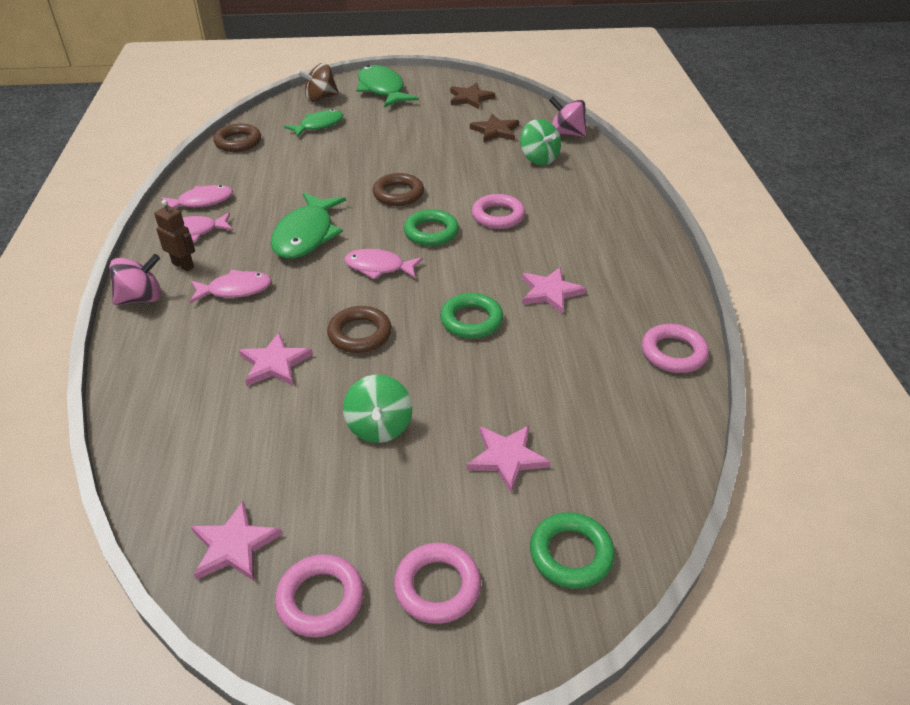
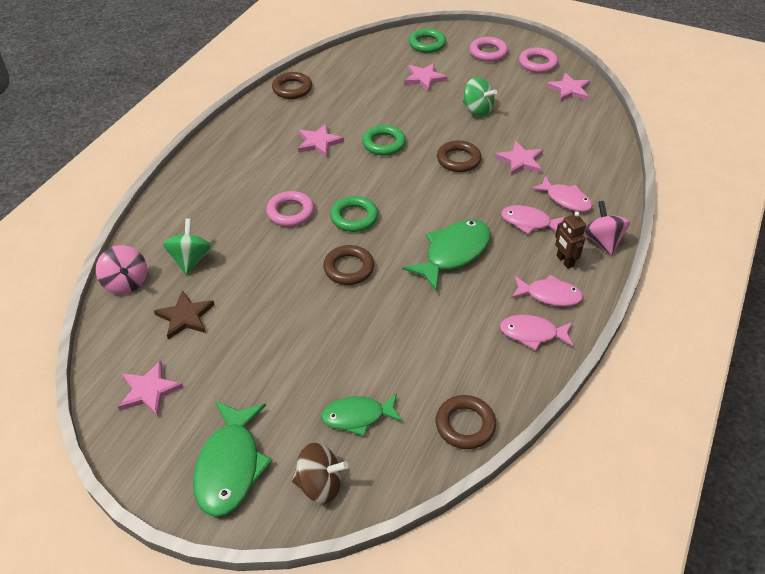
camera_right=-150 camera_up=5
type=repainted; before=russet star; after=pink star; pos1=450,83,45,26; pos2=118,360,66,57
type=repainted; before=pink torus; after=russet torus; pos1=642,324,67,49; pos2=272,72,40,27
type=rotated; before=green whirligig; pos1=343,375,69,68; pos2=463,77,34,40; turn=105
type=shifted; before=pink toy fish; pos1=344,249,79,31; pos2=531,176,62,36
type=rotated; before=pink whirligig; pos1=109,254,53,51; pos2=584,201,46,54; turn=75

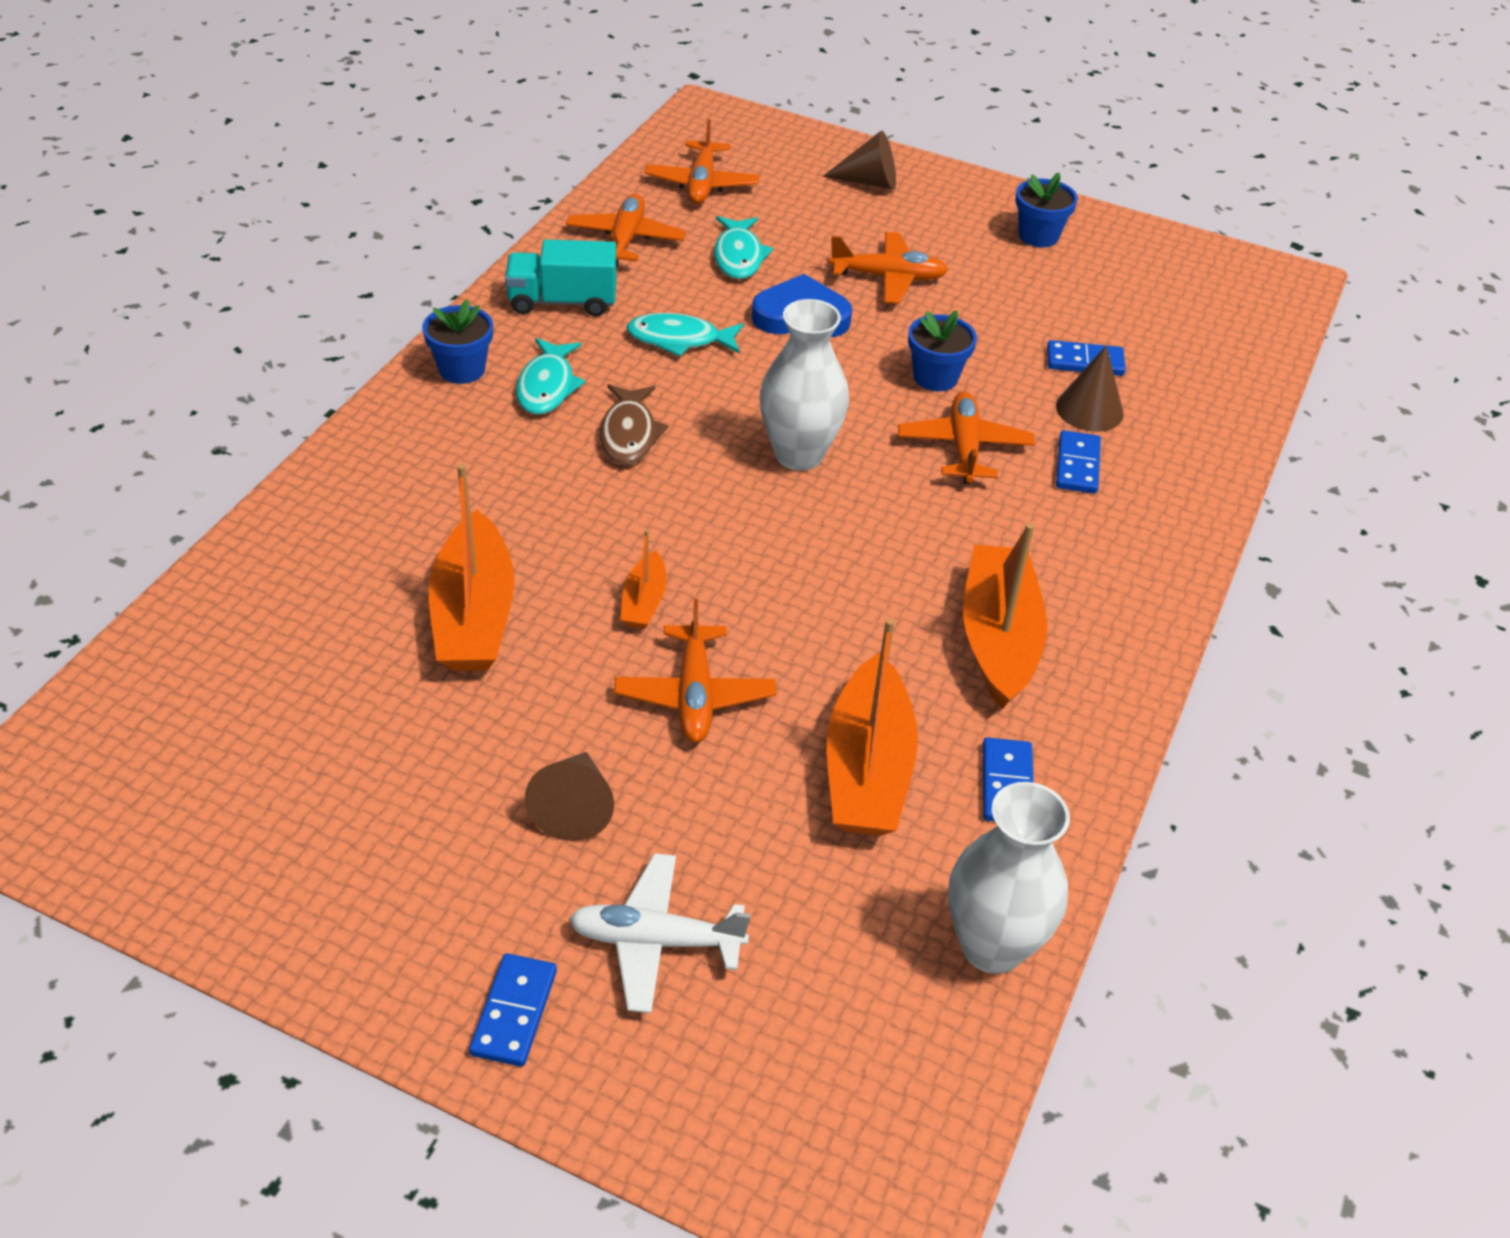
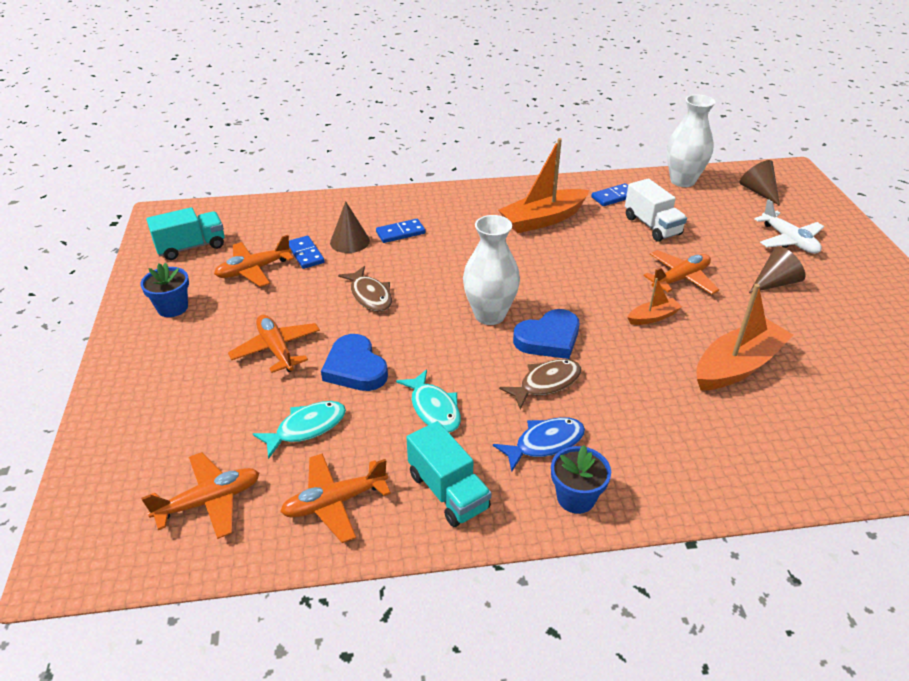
camera_right=-120 camera_up=-5
type=new; after=aqua truck; pos2=146,207,79,53
type=shifted; before=orange-coloured toy plane; pos1=898,391,137,93; pos2=214,235,80,52
type=swapped; before=blue flower pot; after=russet toy fish; pos1=908,310,69,81; pos2=338,266,54,46
type=repainted; before=aqua toy fish; after=blue toy fish; pos1=516,338,69,77; pos2=493,417,92,54
type=new; after=blue love heart; pos2=513,309,66,50
type=swapped; before=orange-coloured toy boat; after=pure white truck; pos1=827,618,91,218; pos2=625,178,62,64
type=shifted; before=russet cone shape; pos1=823,131,73,59; pos2=739,160,41,46
type=gone; before=blue domino piece; pos1=469,953,88,114

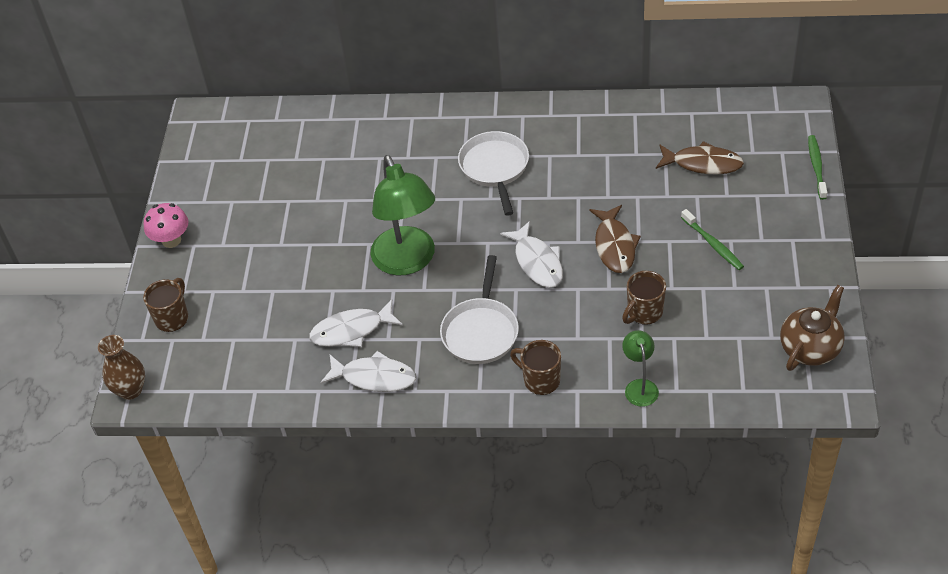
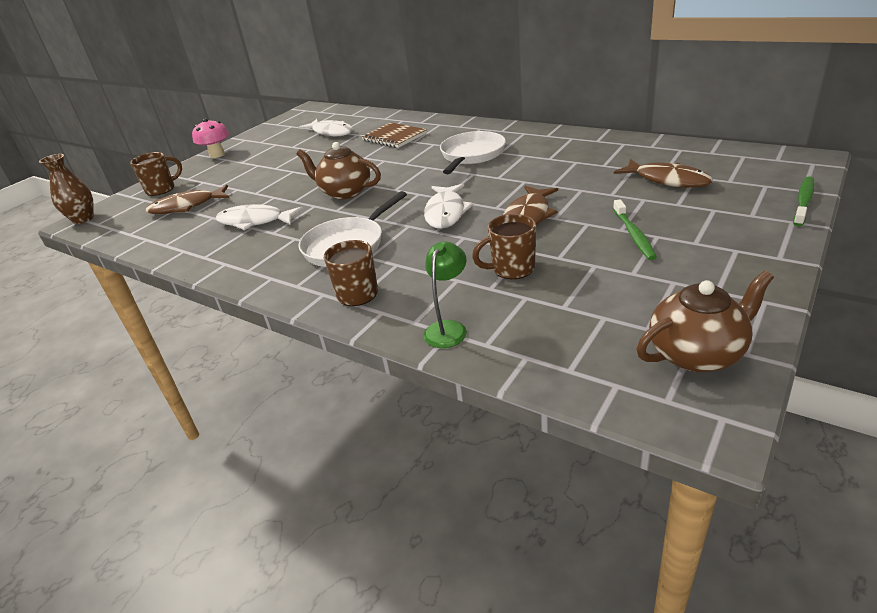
camera_right=30 camera_up=-15
type=new; after=russet toy fish; pos2=145,185,84,29
type=swapped; before=green reading lamp; after=russet teapot; pos1=371,155,64,121; pos2=297,142,84,57
type=shifted; before=pure white toy fish; pos1=320,351,96,41; pos2=298,119,55,17
type=new; after=russet notebook; pos2=362,122,65,26

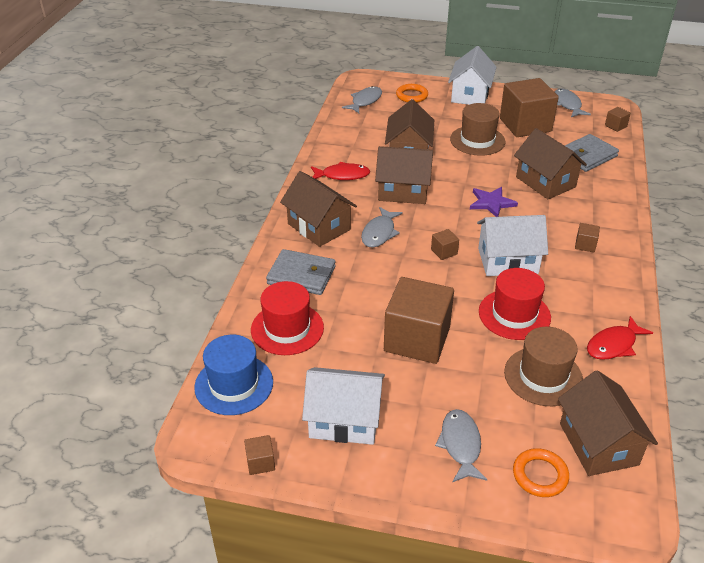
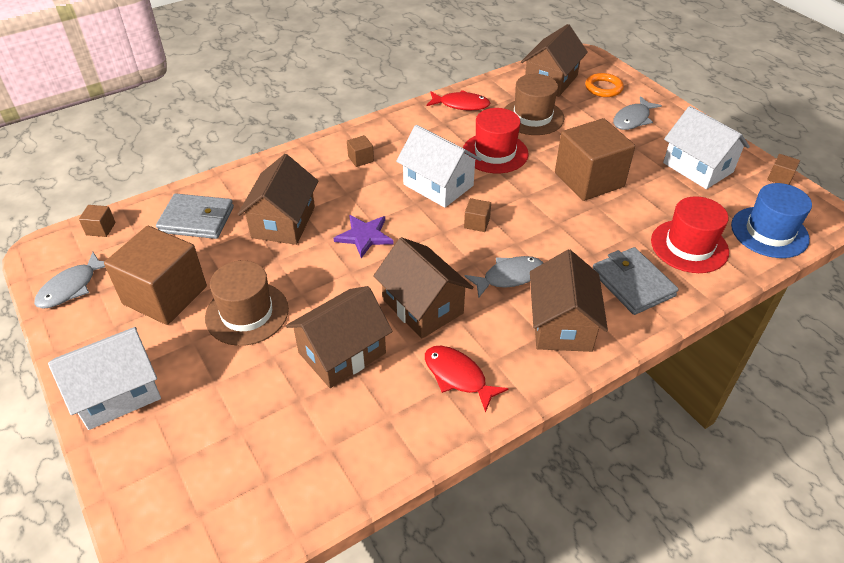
camera_right=-135 camera_up=5
type=gone; before=gray toy fish; pos1=342,86,40,27
type=gone; before=orange-coloured torus; pos1=396,84,32,19

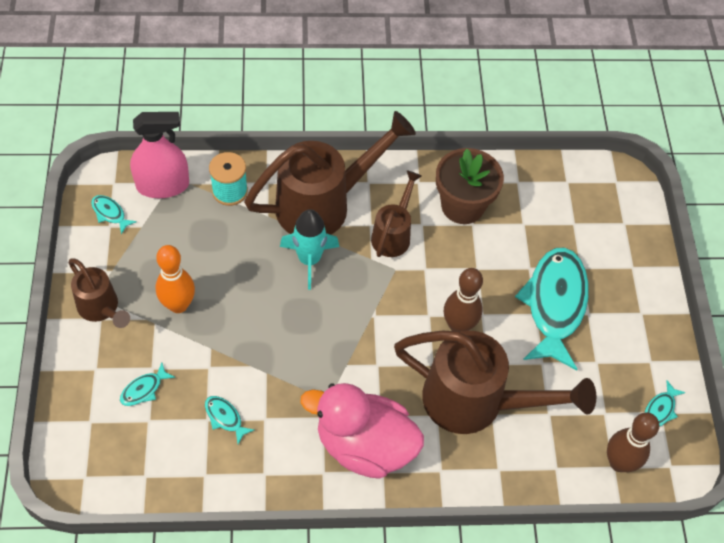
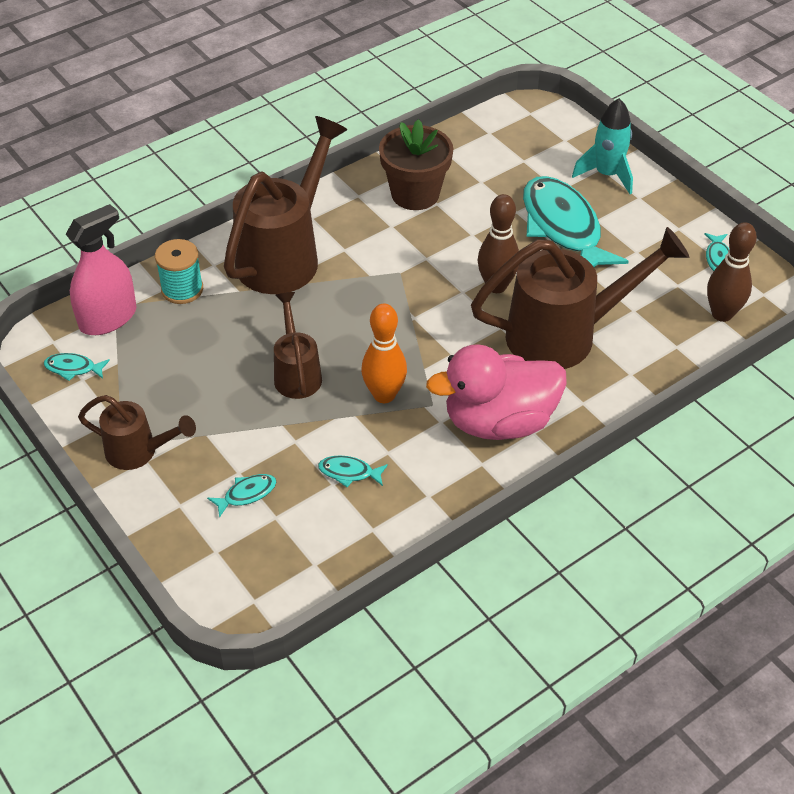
camera_right=-30 camera_up=-10
type=rotated; before=aqua toy fish; pos1=120,363,55,43; pos2=207,474,69,44; turn=-135
type=shifted; before=russet sprinkling can; pos1=371,170,51,87; pos2=274,292,48,107
type=shifted; before=orange-coloured skittle; pos1=155,245,40,68; pos2=361,304,46,99
type=shifted; before=aqua spaceship; pos1=280,209,59,81; pos2=572,98,61,96

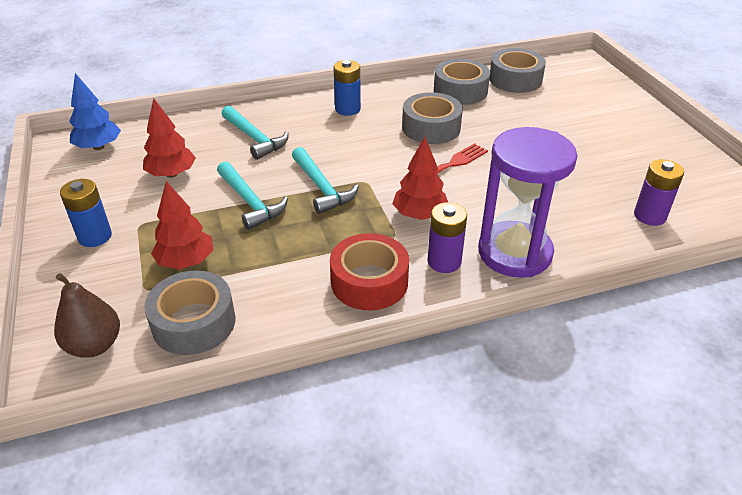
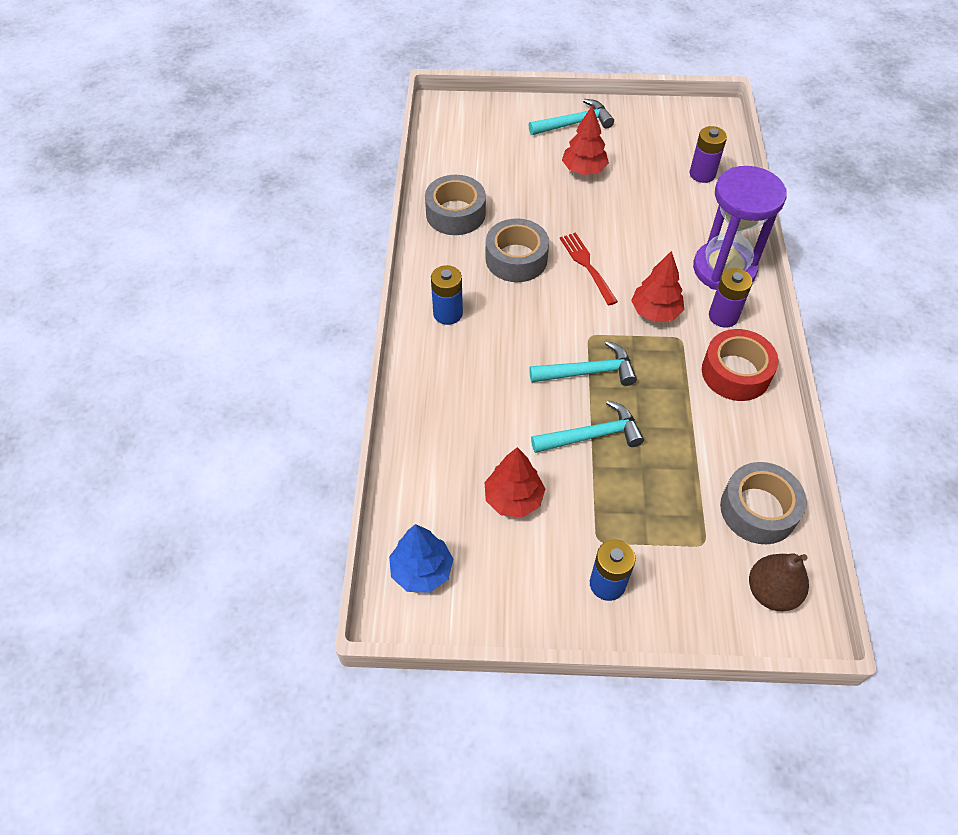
camera_right=-70 camera_up=15
type=shifted; before=aqua carpenter's hammer; pos1=222,106,67,54; pos2=529,99,85,36
type=shifted; before=red tree; pos1=151,181,62,89; pos2=562,106,47,69
type=gone; before=gray roll of tape; pos1=489,48,57,45

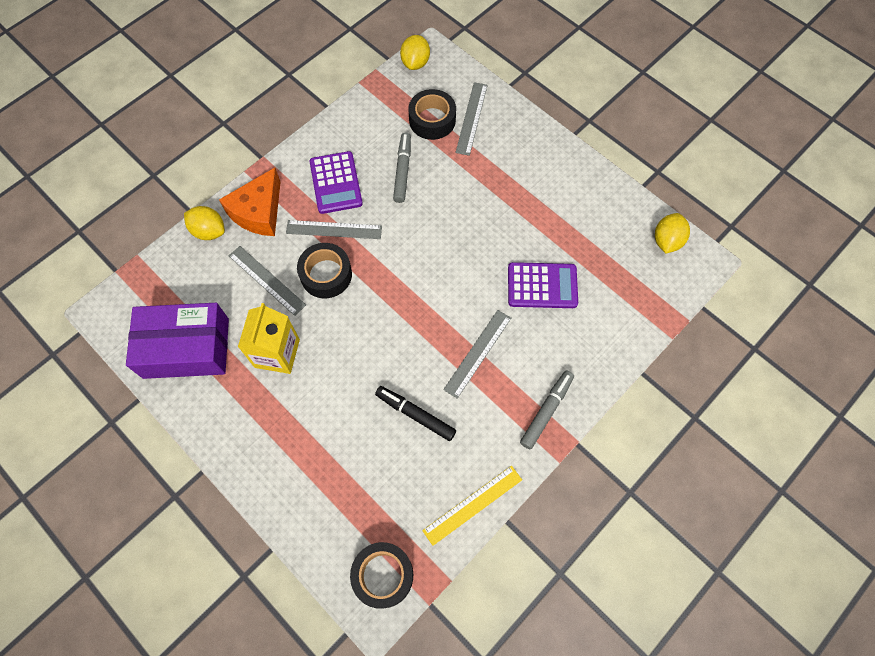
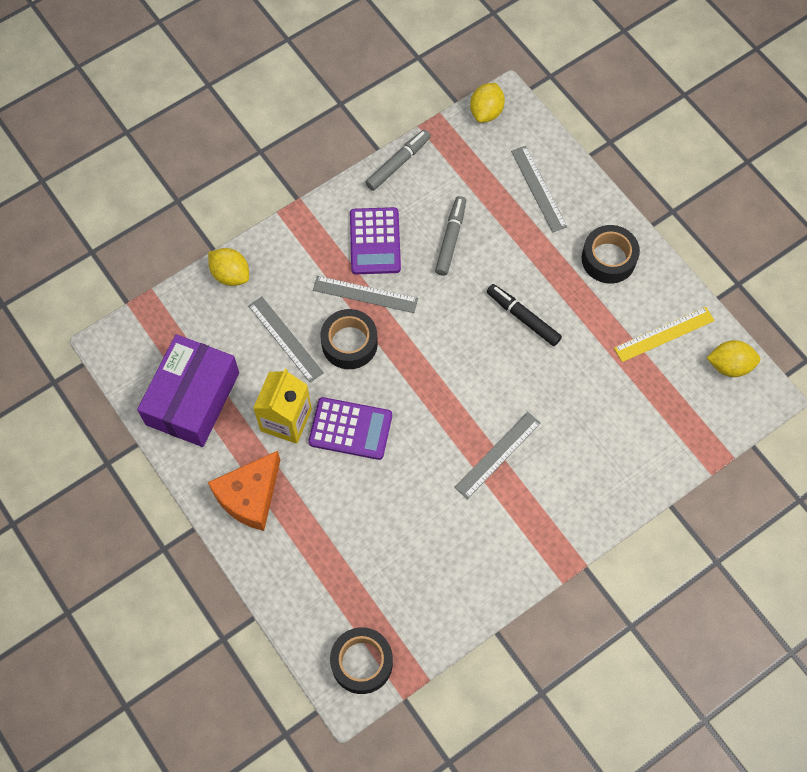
camera_right=10 camera_up=0
type=rotated; before=violet parcel; pos1=126,303,103,76; pos2=137,334,102,113; turn=-75
type=shifted; before=orange-coloured cheese; pos1=219,168,61,68; pos2=208,451,72,80
type=shifted; before=violet pocket calculator; pos1=508,262,70,46; pos2=308,397,84,63
type=shifted; before=gray marker pen; pos1=520,371,54,78; pos2=365,130,66,61
type=shifted; before=jet-black marker pen; pos1=375,386,81,55; pos2=487,284,75,62
type=rotated; before=gray straightedge; pos1=455,82,33,74; pos2=511,146,56,87; turn=-45
type=shifted; before=jet-black roll of tape; pos1=408,89,48,51; pos2=582,225,58,59
type=shifted; before=golden straightedge; pos1=422,466,100,80; pos2=614,307,101,55
type=rotated; before=golden toy lemon; pos1=655,213,35,40; pos2=707,340,53,37; turn=60

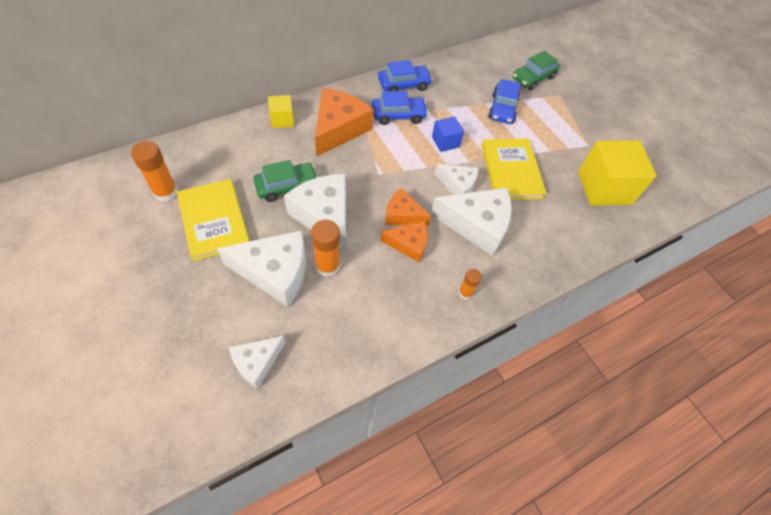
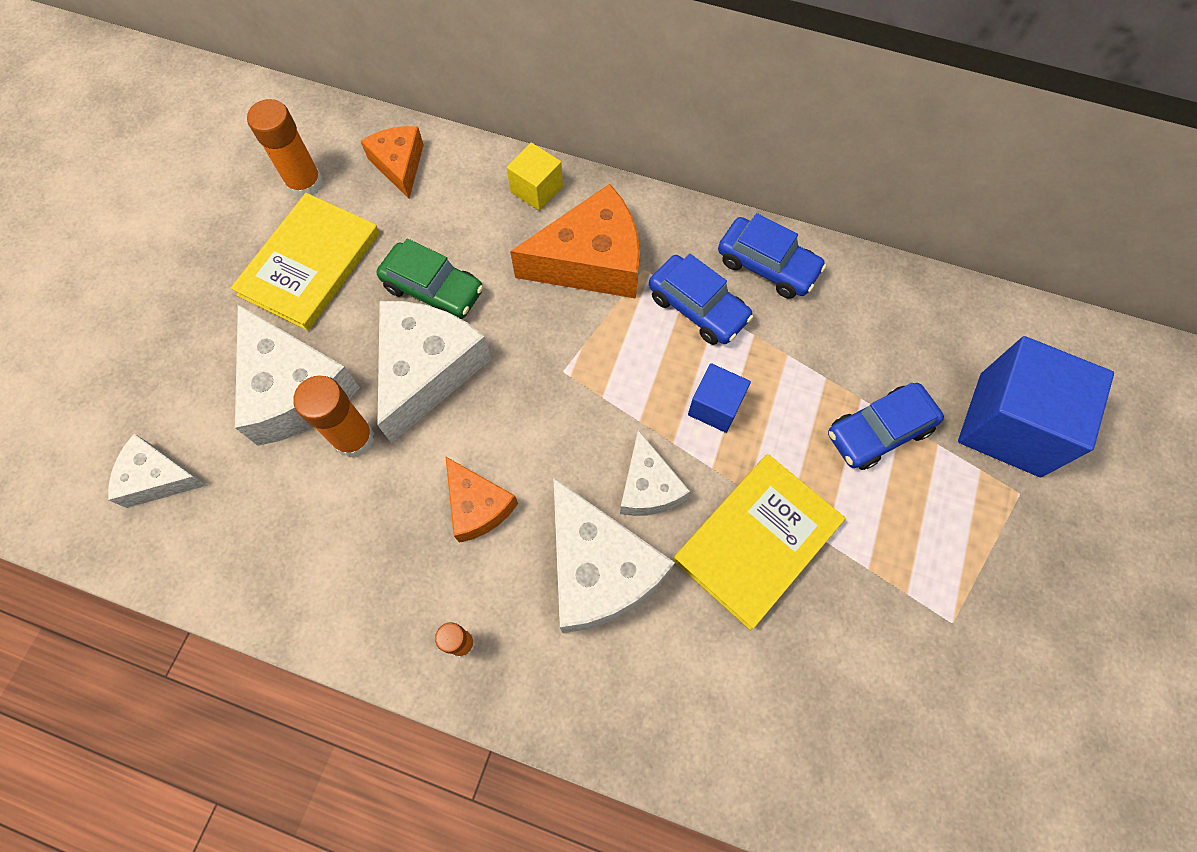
camera_right=55 camera_up=10
type=shifted; before=orange-coloured cheese; pos1=385,188,46,38; pos2=361,126,63,73
type=swapped; before=green automobile; after=blue solid cube; pos1=512,50,48,41; pos2=958,336,156,141
type=gone; before=golden solid cube; pos1=578,140,79,66

